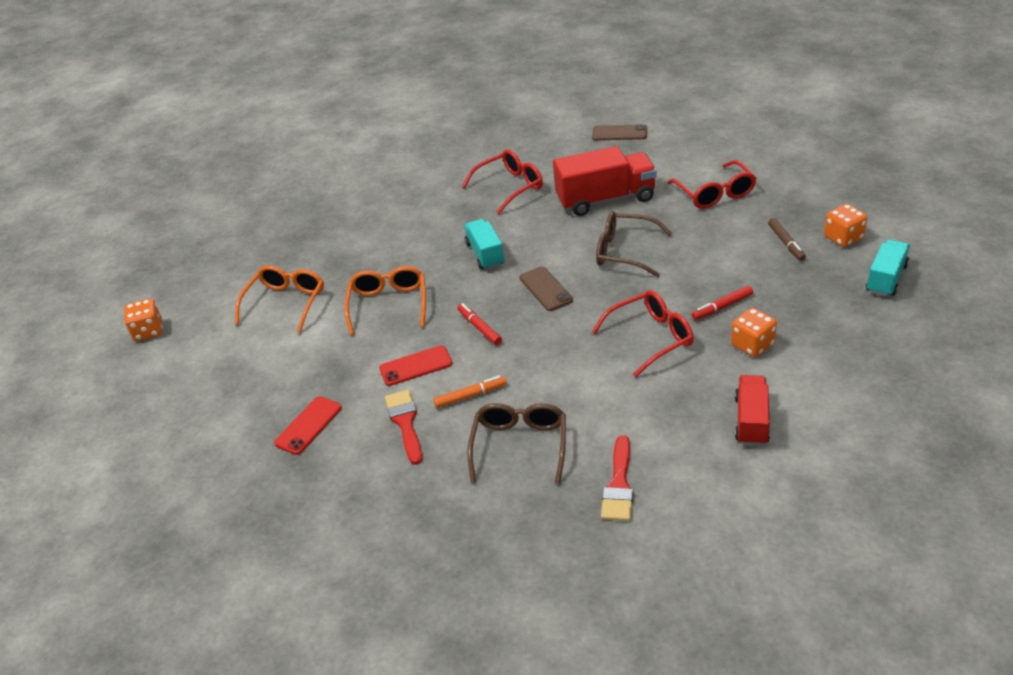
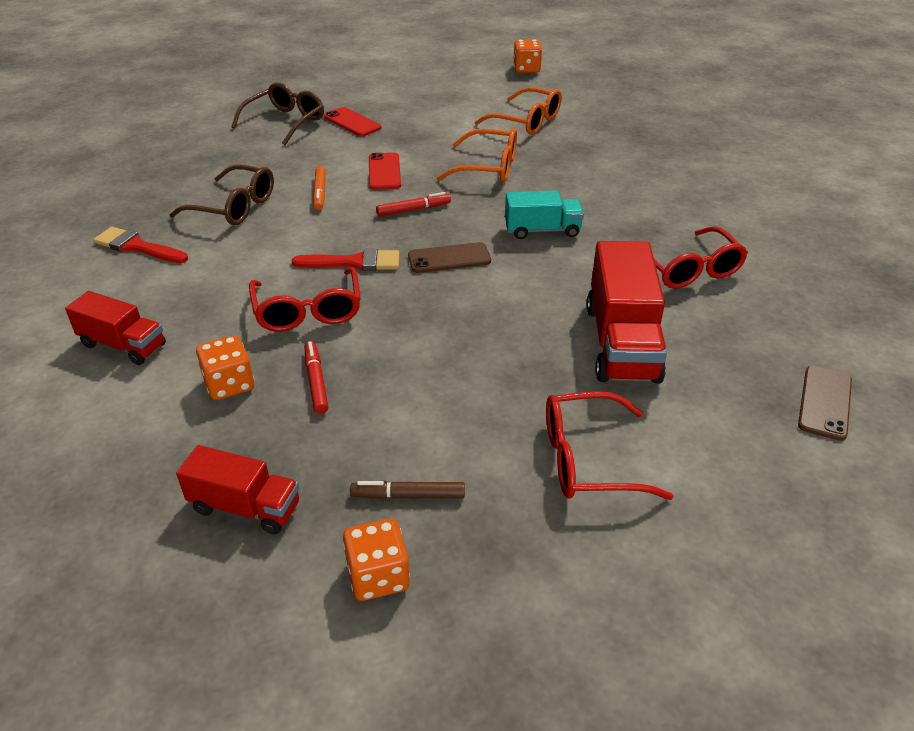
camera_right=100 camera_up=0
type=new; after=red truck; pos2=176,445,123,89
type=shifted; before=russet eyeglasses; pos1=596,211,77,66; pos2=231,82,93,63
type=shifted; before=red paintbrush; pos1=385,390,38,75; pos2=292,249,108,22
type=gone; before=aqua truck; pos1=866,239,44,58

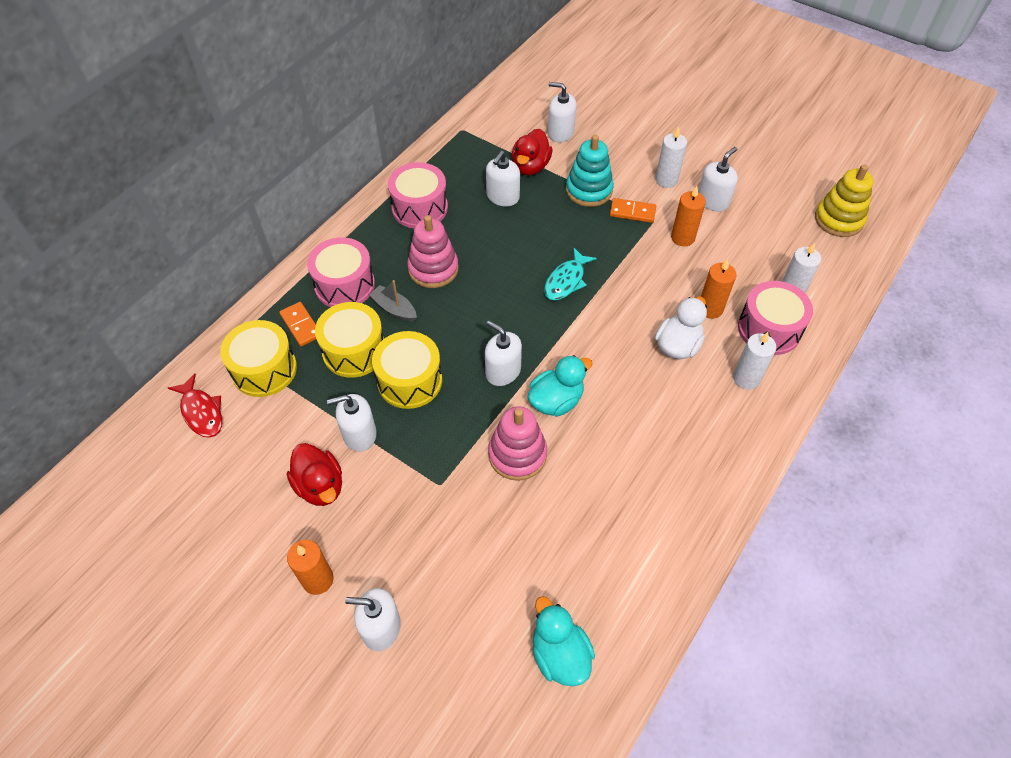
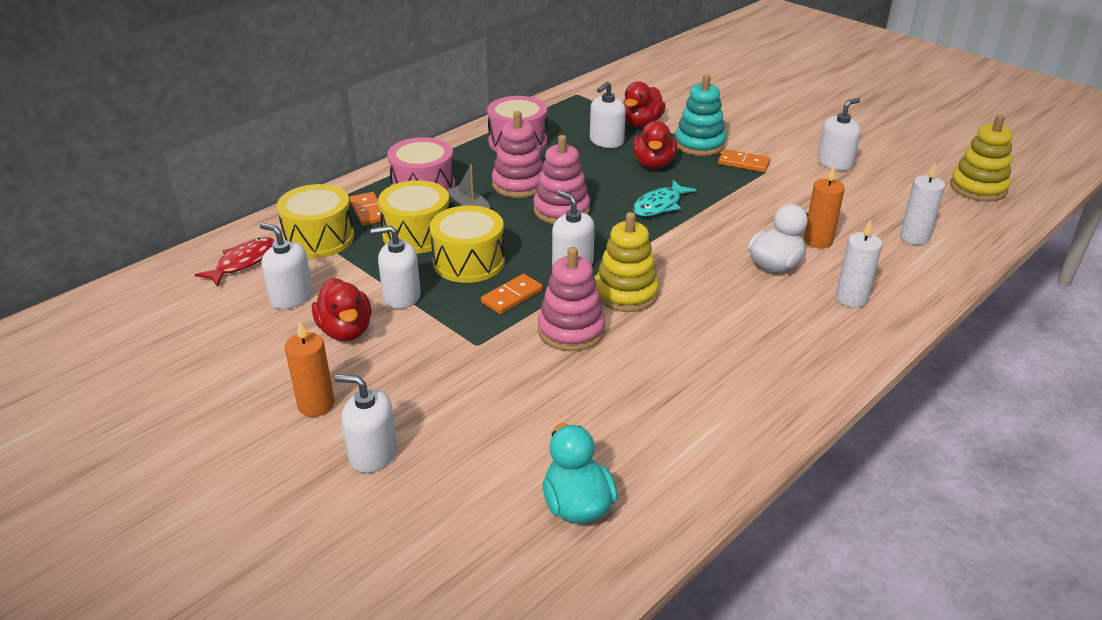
camera_right=10 camera_up=-20
type=rotated; before=red toy fish; pos1=168,374,54,64; pos2=195,237,80,50; turn=-120
type=shifted; before=pure white soap dispenser; pos1=548,82,29,60; pos2=260,223,53,86
type=new; after=orange-coloured domino piece; pos2=481,274,62,40
type=new; after=pink stacking toy; pos2=533,135,57,89
type=swapped; before=aqua duck; after=golden stacking toy; pos1=527,355,65,62; pos2=595,212,64,100
type=new; after=red duck; pos2=633,121,44,48
type=gone; before=pure white wax candle; pos1=655,126,32,62
type=gone; before=orange-coloured wax candle; pos1=671,186,35,60
type=gone; before=pink drum; pos1=738,281,75,74

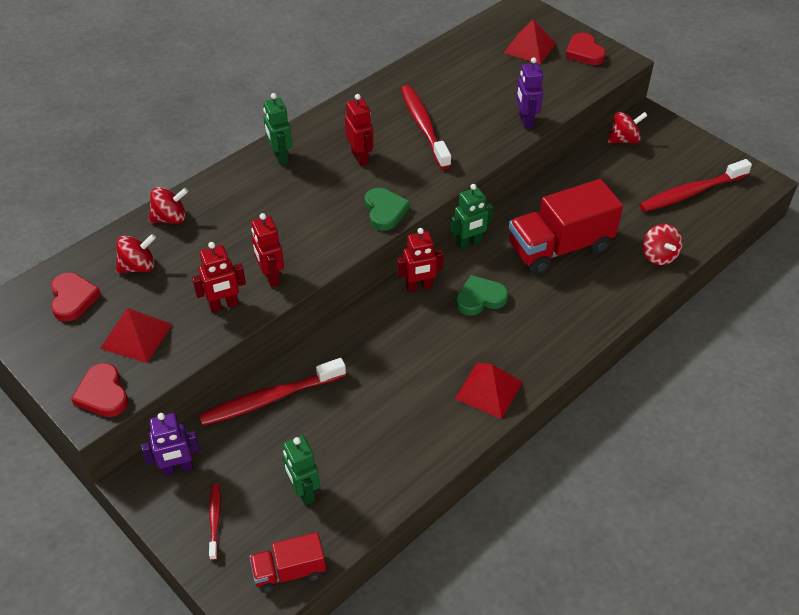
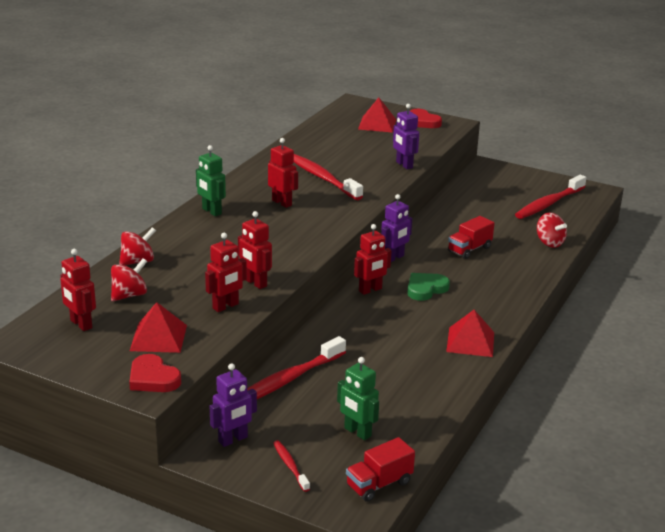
camera_right=-20 camera_up=-20
type=swapped; before=red love heart; after=red toy robot; pos1=51,273,50,49; pos2=60,249,36,82
type=repainted; before=green toy robot; after=violet toy robot; pos1=451,184,42,66; pos2=381,194,31,68
type=scaled; before=red truck; pos1=509,179,114,95; pos2=448,216,47,43; scale=0.54
type=gone; before=green love heart; pos1=365,188,45,43
type=gone; before=red whirligig; pos1=608,112,40,32

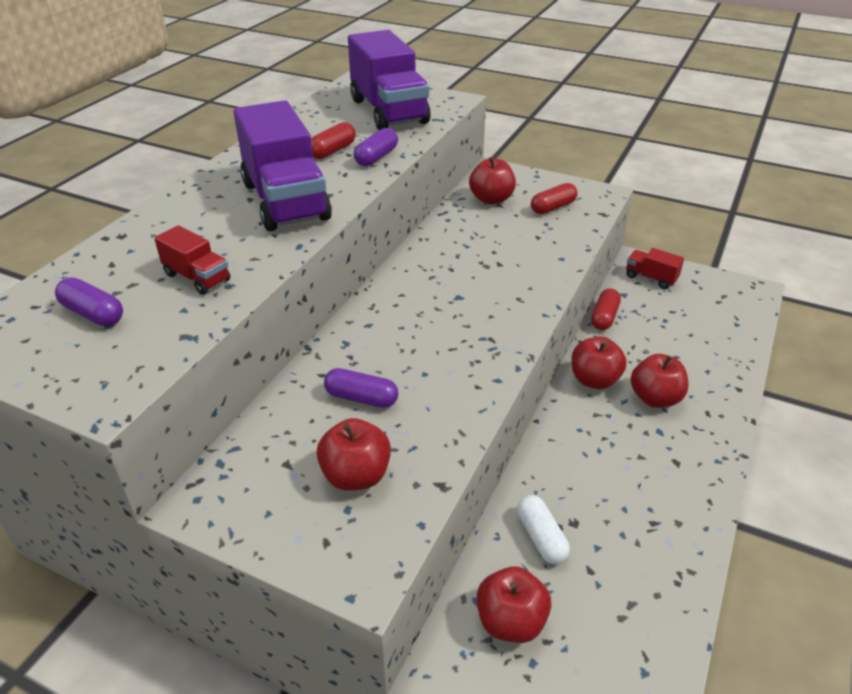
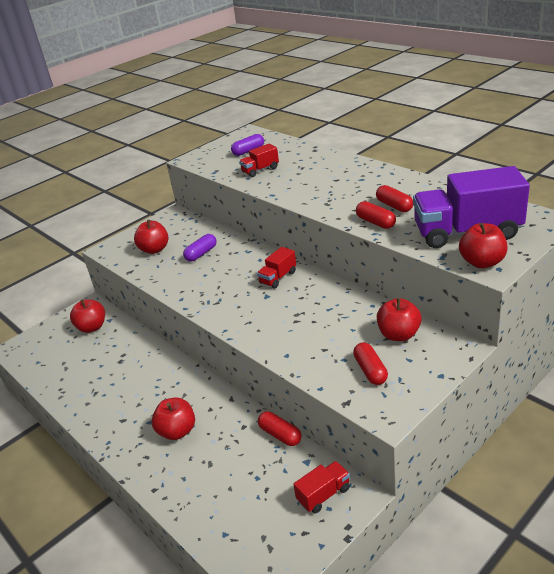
camera_right=115 camera_up=-5
type=new; after=red truck; pos2=257,247,39,41
type=repainted; before=violet capsule; after=red capsule; pos1=354,128,44,38; pos2=356,201,40,28
type=shifted; before=red toy apple; pos1=571,337,56,52; pos2=459,223,49,45
type=gone; before=violet truck; pos1=234,100,98,131
type=gone; before=pure white capsule; pos1=517,495,53,69

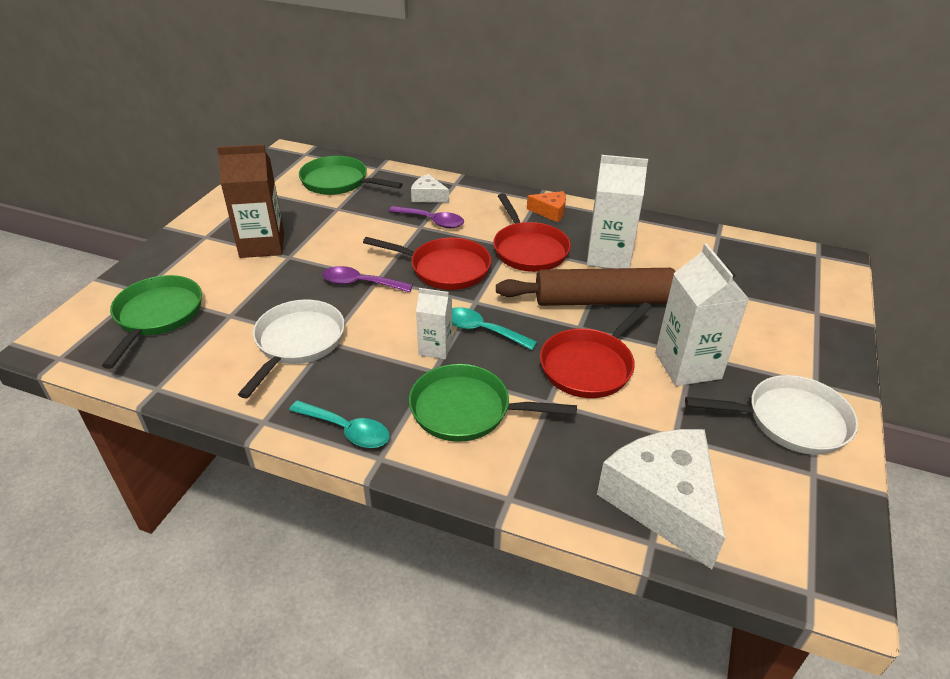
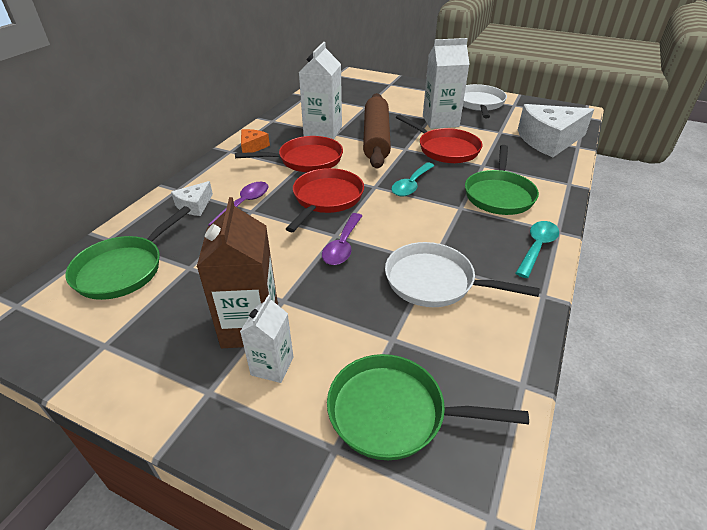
camera_right=-85 camera_up=0
type=shifted; before=pure white milk carton; pos1=416,288,36,71; pos2=240,295,53,88

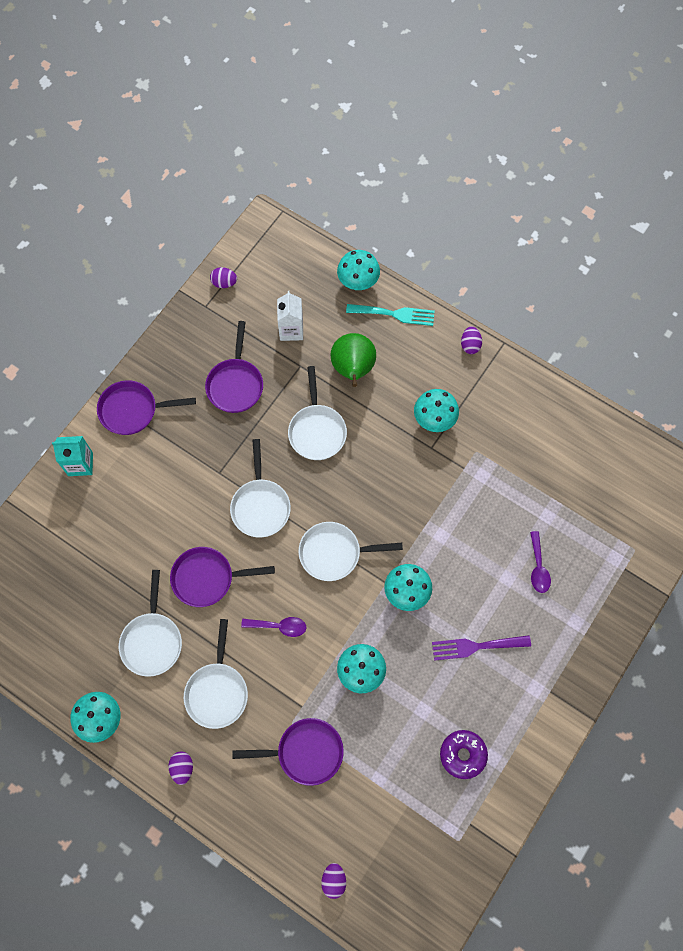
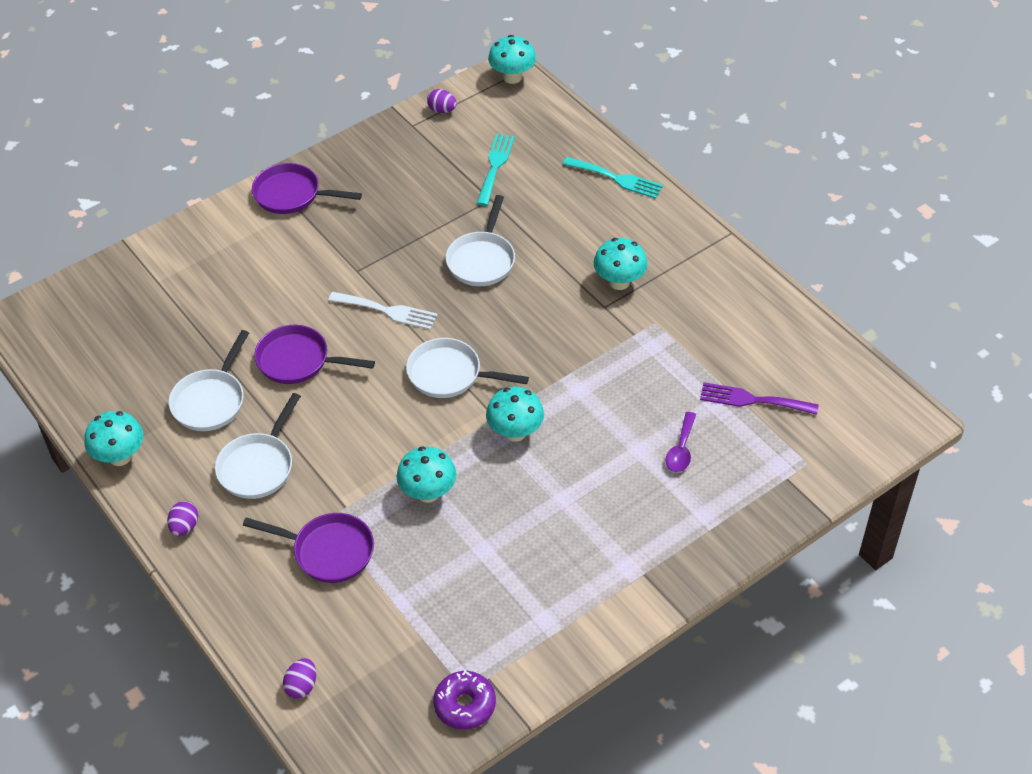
camera_right=20 camera_up=-20
type=swapped; before=pure white pan; after=pure white fork; pos1=230,439,61,98; pos2=328,292,109,38
type=shifted; before=violet doughnut; pos1=440,730,48,49; pos2=433,670,63,60
type=swapped; before=pure white milk carton; after=aqua fork; pos1=277,291,26,50; pos2=476,134,39,72
type=shifted; before=aqua mushroom; pos1=337,250,43,40; pos2=488,35,48,49
type=shifted; before=violet fork; pos1=432,635,99,26; pos2=700,382,119,33
type=gone; before=aqua milk carton; pos1=52,436,41,40
type=gone; before=violet pan; pos1=205,321,58,92
type=gone; before=violet spoon; pos1=241,617,65,20
type=gone; before=green pear fruit; pos1=330,333,46,54
type=gone; before=violet egg; pos1=461,326,21,28

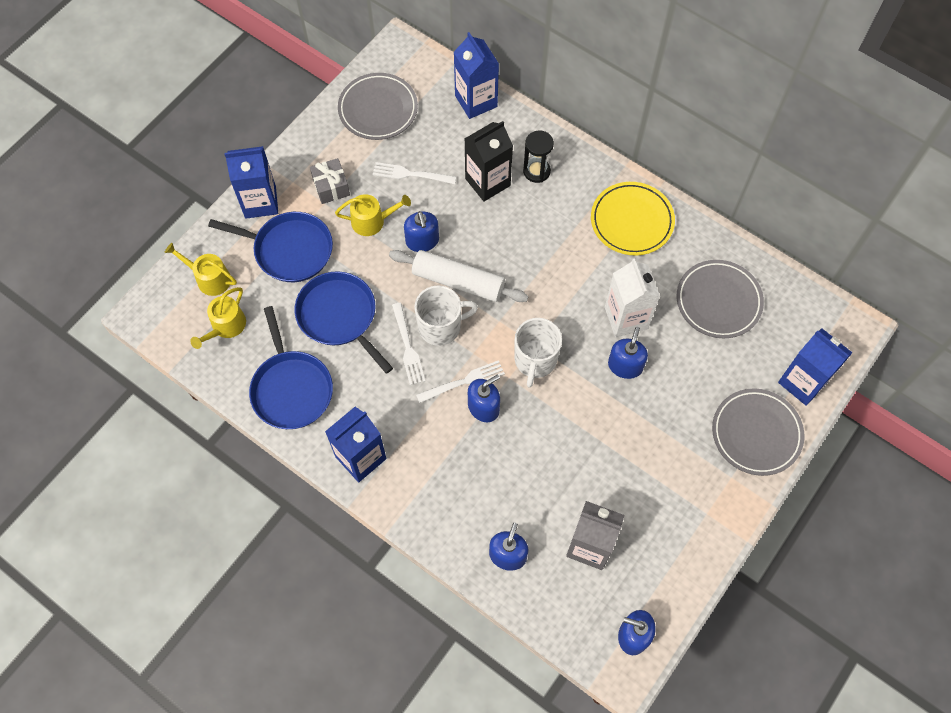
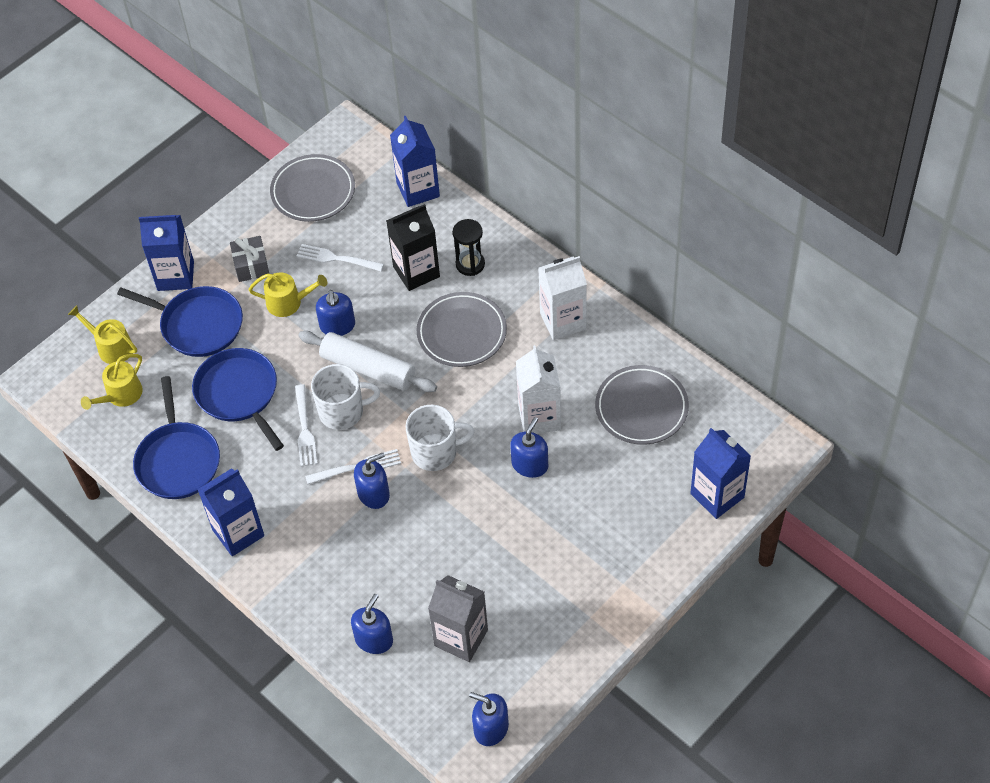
camera_right=10 camera_up=-10
type=rotated; before=pure white tea mug; pos1=514,318,48,70; pos2=406,405,69,66; turn=-120
type=shifted; before=gray flat dish; pos1=712,389,92,87; pos2=417,292,90,75
type=swapped; before=golden flat dish; after=pure white milk carton; pos1=591,182,84,73; pos2=539,256,48,84

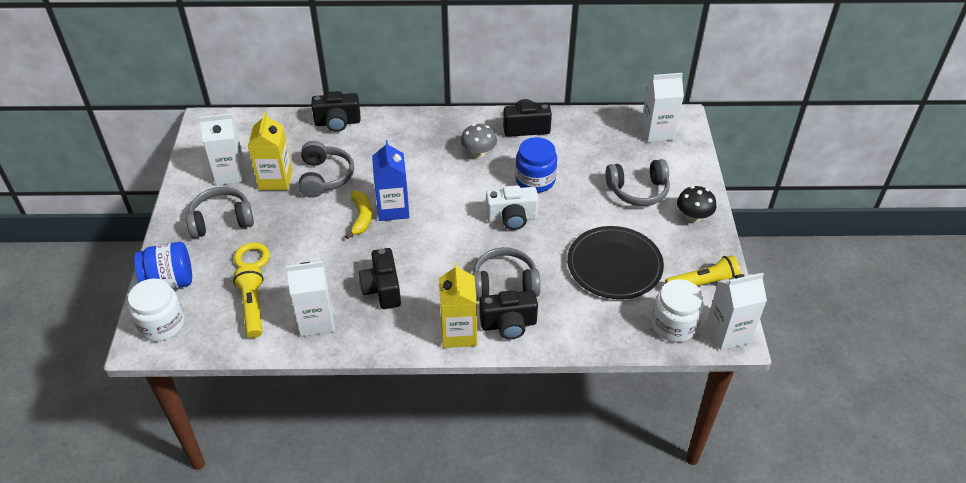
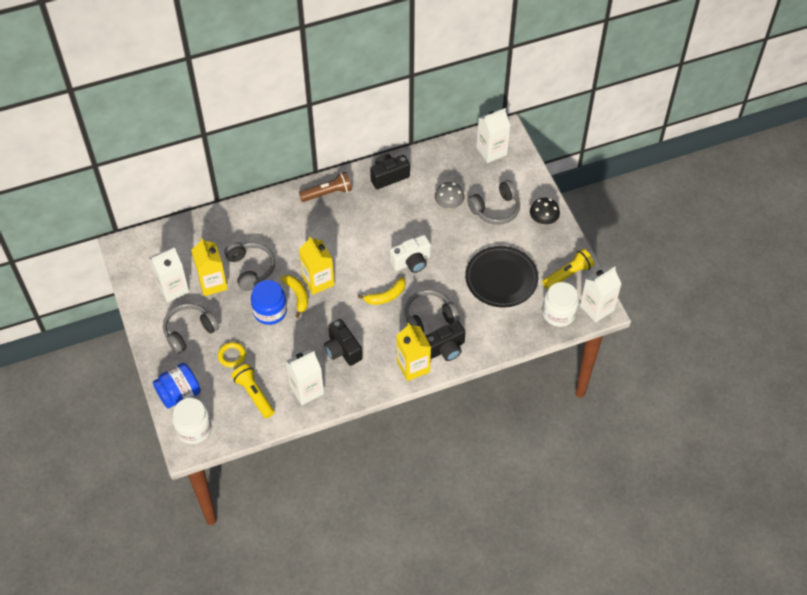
camera_right=-20 camera_up=10
type=shifted; before=blue preserve jar; pos1=515,137,42,56; pos2=251,280,36,45
type=new; after=russet torch; pos2=299,172,53,30
type=repainted; before=blue milk carton; after=golden milk carton; pos1=372,140,37,81; pos2=299,236,35,59
type=new; after=golden banana fruit; pos2=358,277,48,28
type=shifted; before=gray mushroom; pos1=461,124,36,34; pos2=435,182,30,27
type=gone; before=jet-black compact camera; pos1=311,91,49,41

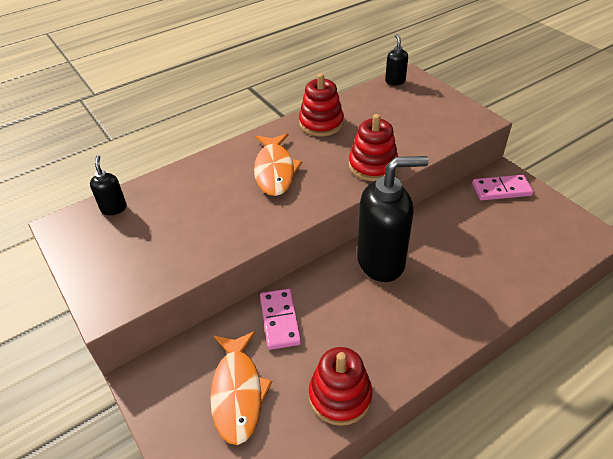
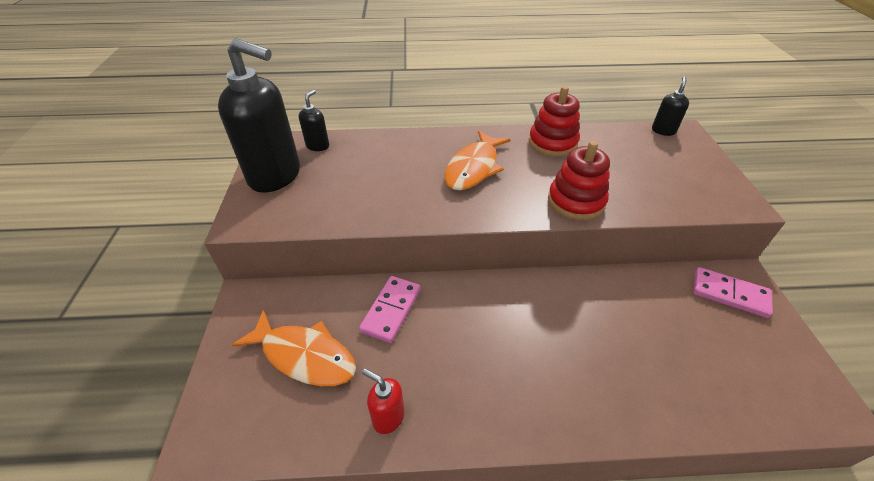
camera_right=30 camera_up=0
type=shifted; before=jet-black soap dispenser; pos1=357,156,72,126; pos2=218,38,82,155
type=rotated; before=orange-coloured toy fish; pos1=210,331,62,114; pos2=232,310,124,76; turn=-90
type=swapped; before=red stacking toy; after=red soap dispenser; pos1=309,347,63,79; pos2=362,368,43,66

